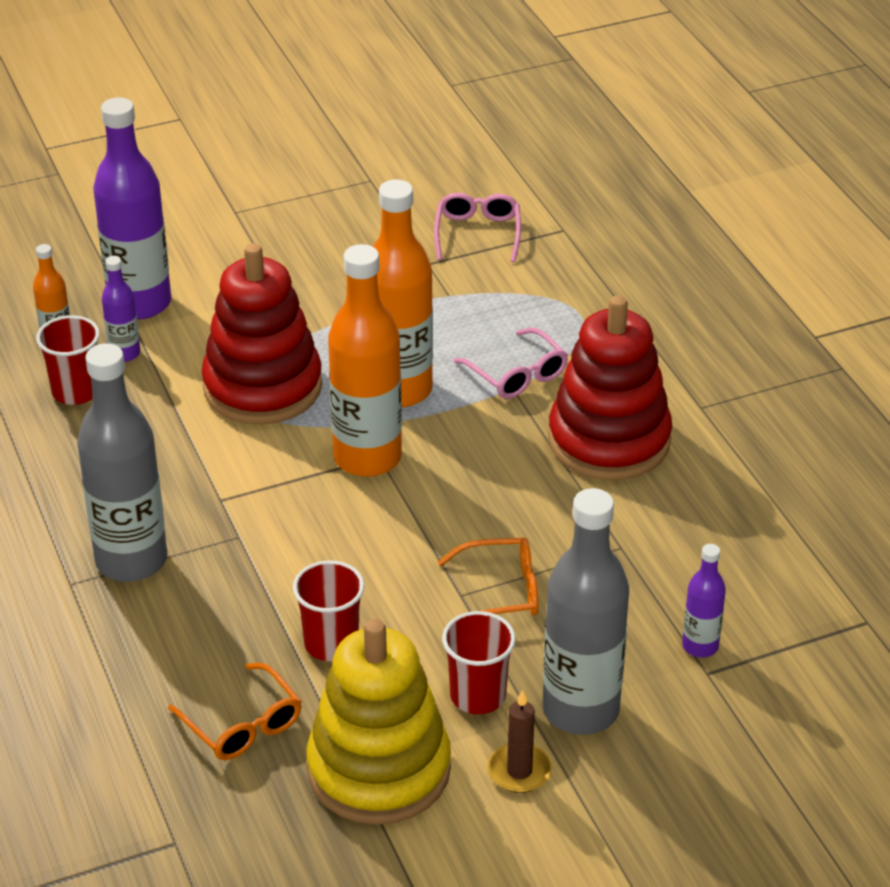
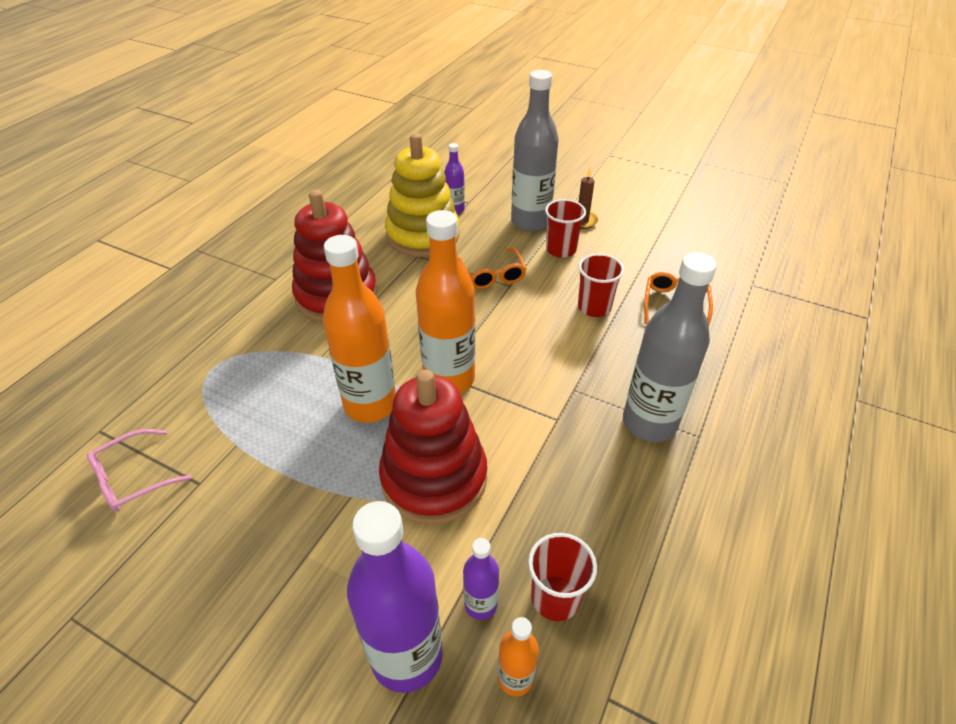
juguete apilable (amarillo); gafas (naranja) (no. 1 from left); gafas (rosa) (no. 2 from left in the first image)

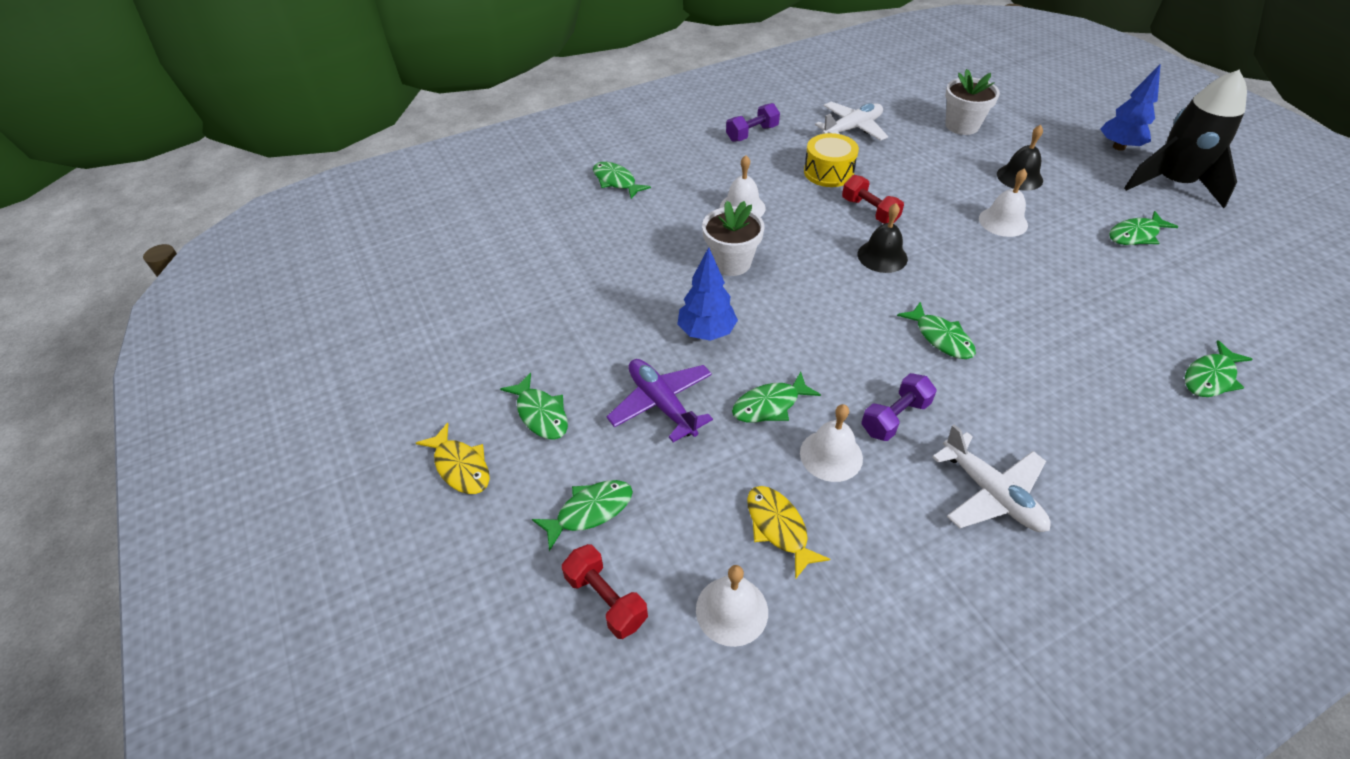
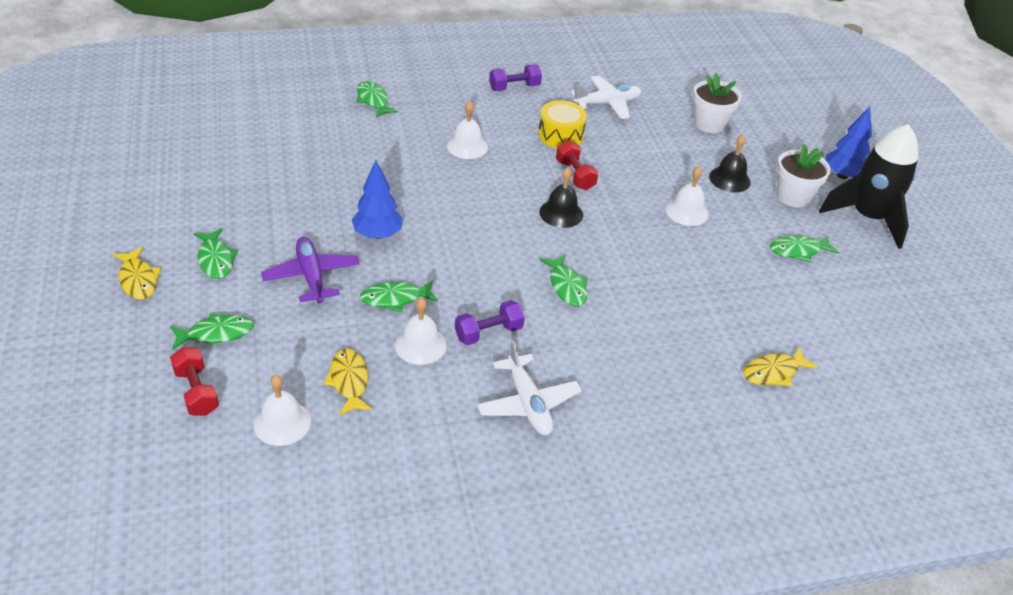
maceta (blanco) (no. 2 from left); pez (amarillo) (no. 3 from left)

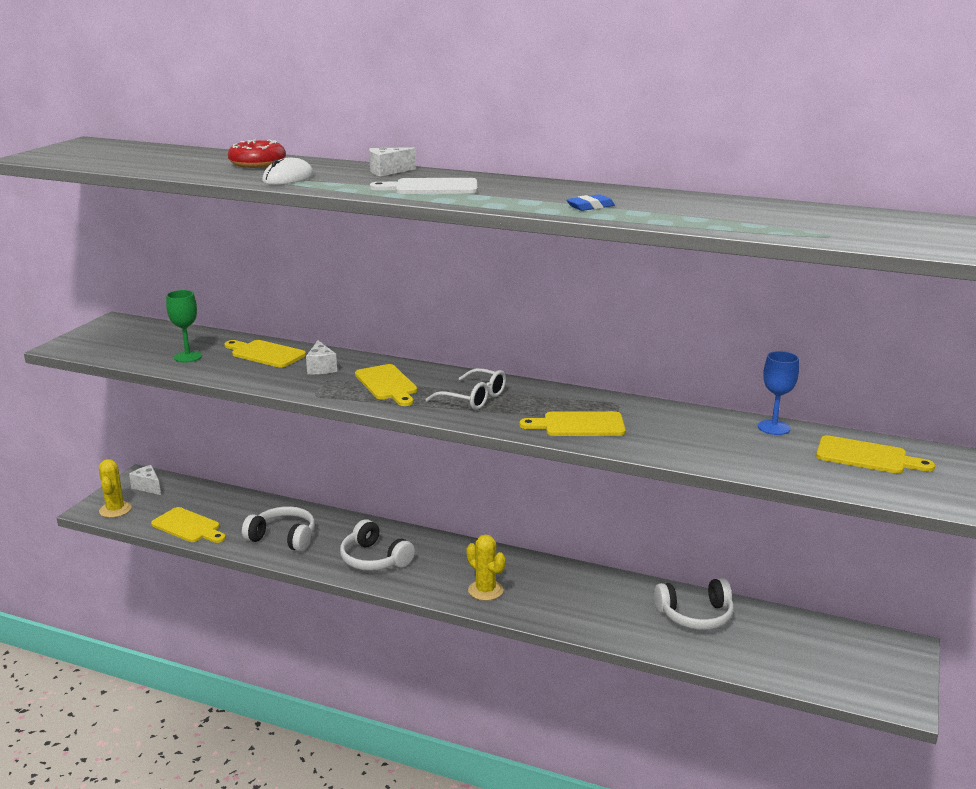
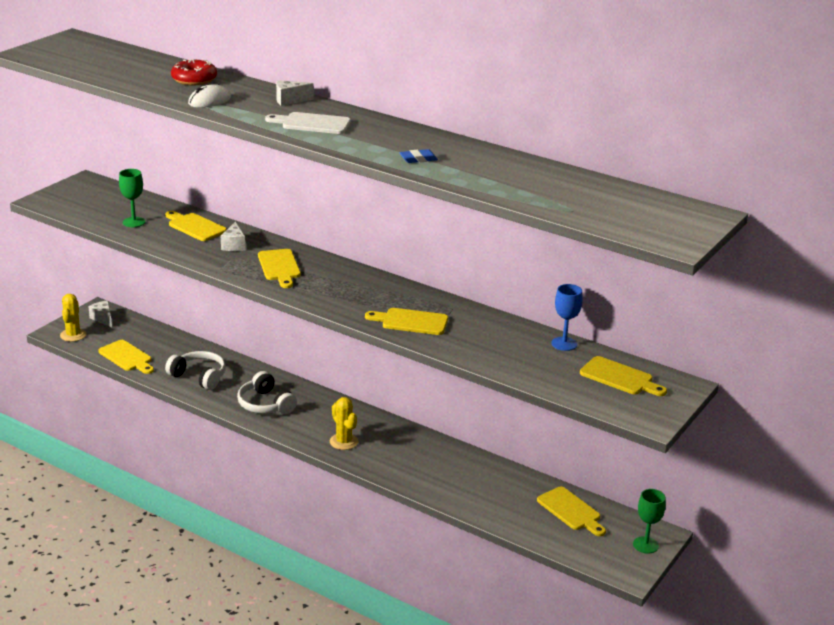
gafas (blanco); auriculares (blanco) (no. 3 from left in the first image); tabla de cortar (amarillo) (no. 5 from left); copa (verde) (no. 2 from left)

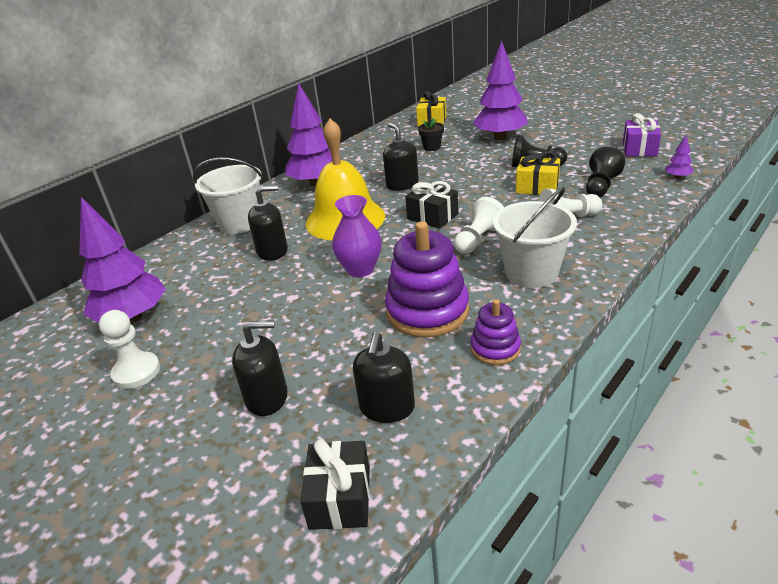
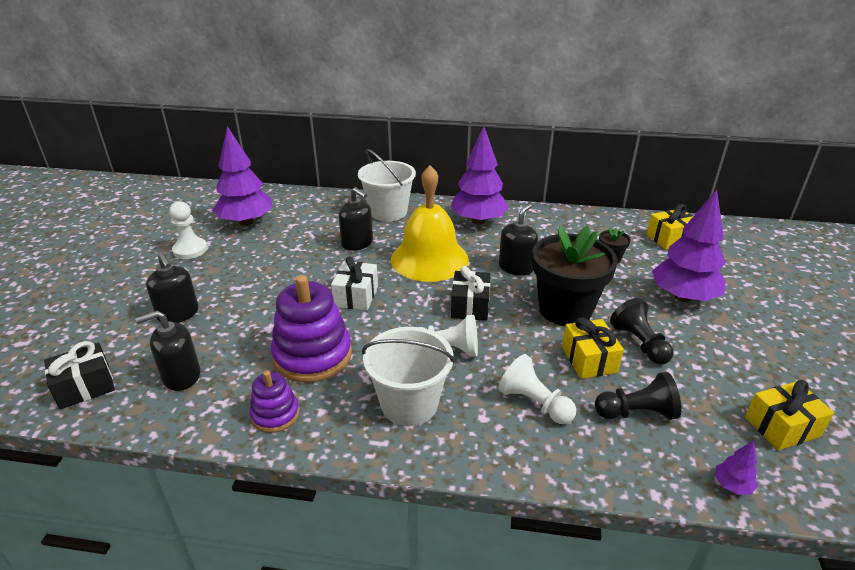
regalo (blanco); regalo (amarillo) (no. 3 from left); maceta (negro) (no. 1 from left)

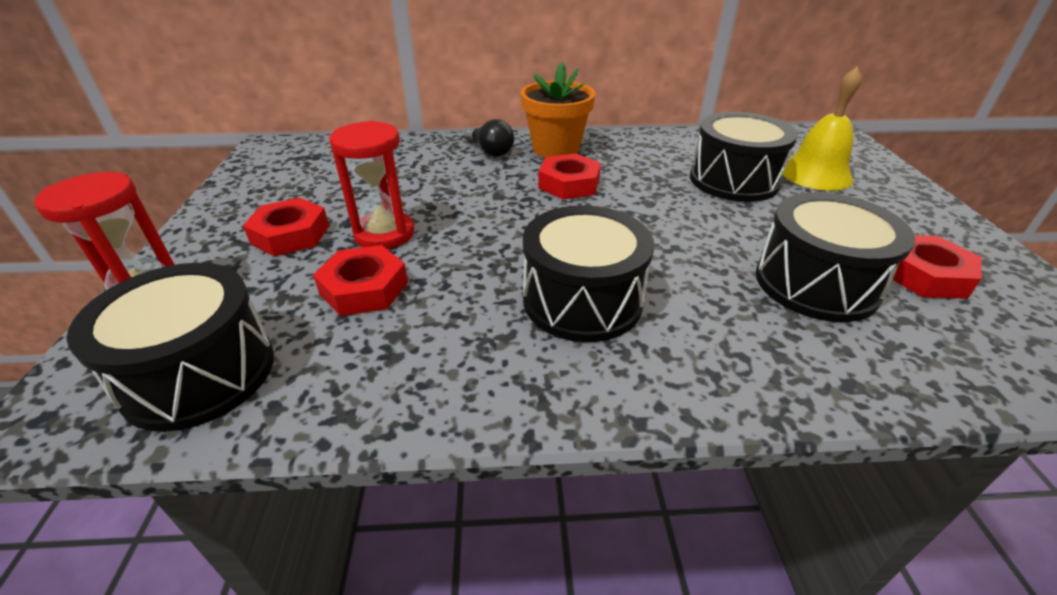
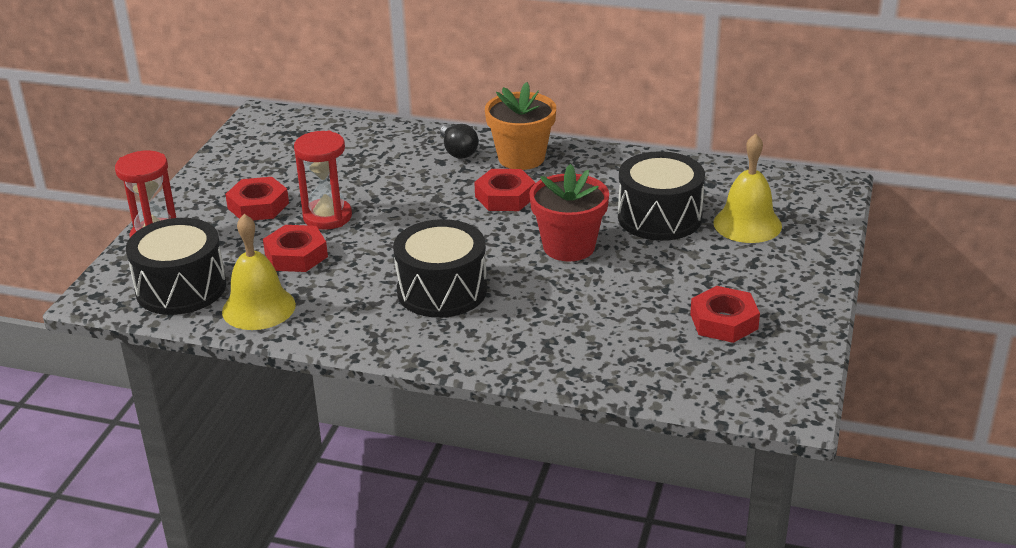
tambor (negro) (no. 4 from left in the first image); campana (amarillo) (no. 1 from left); maceta (rojo)

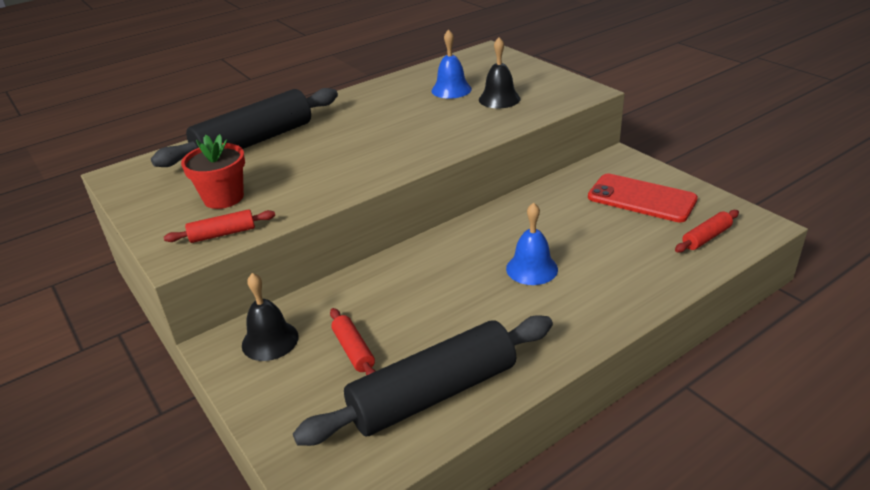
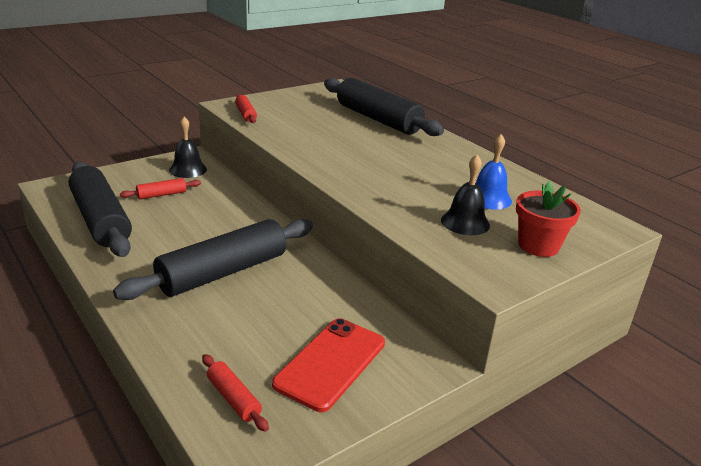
maceta (rojo); rodillo (negro) (no. 2 from left)

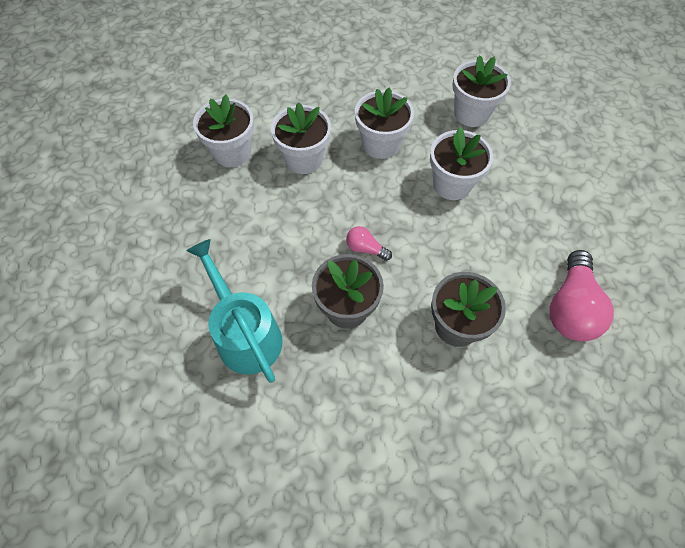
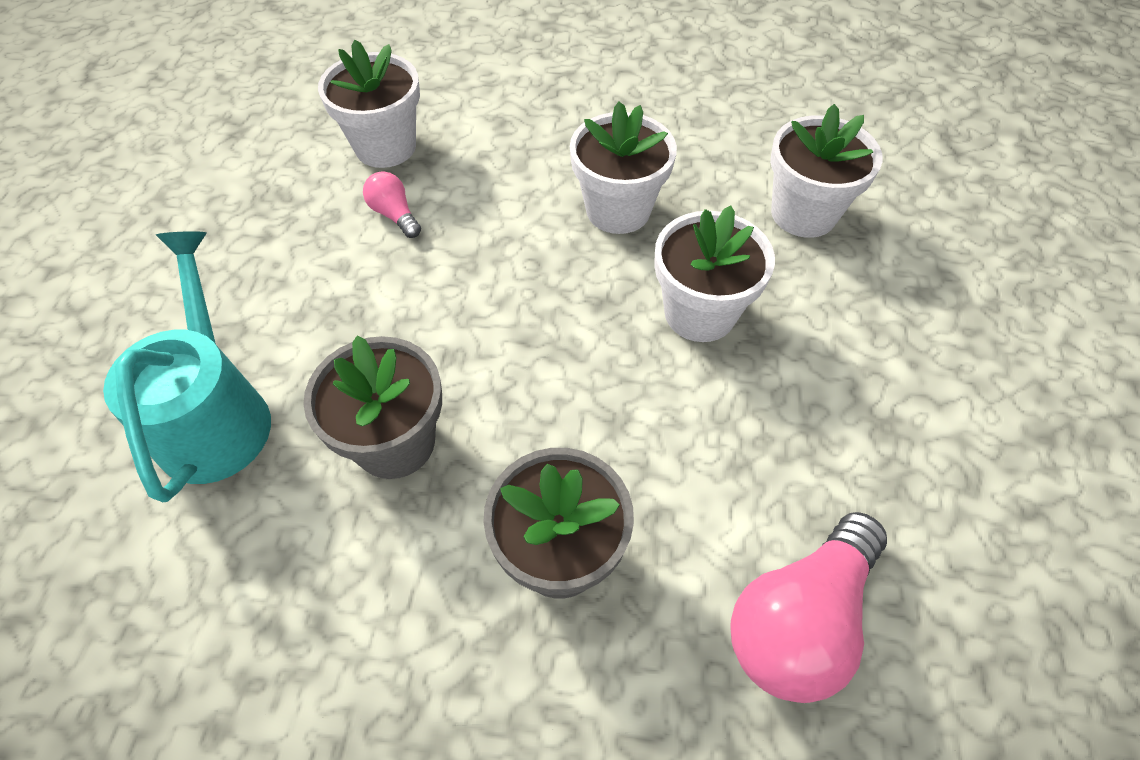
maceta (blanco) (no. 2 from left in the first image); bombilla (rosa) (no. 1 from left)

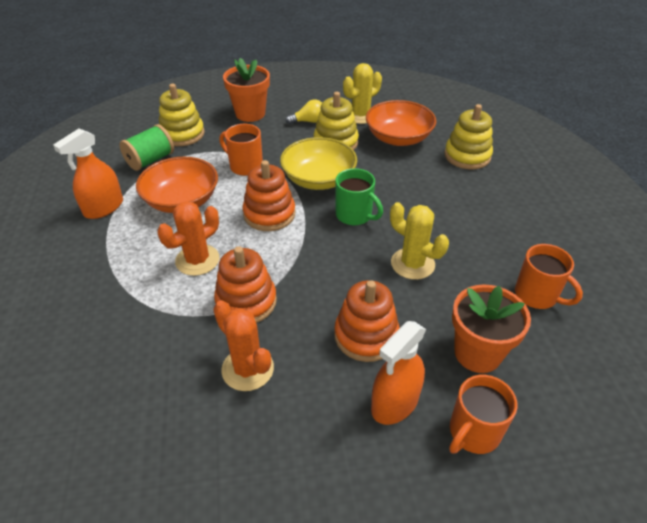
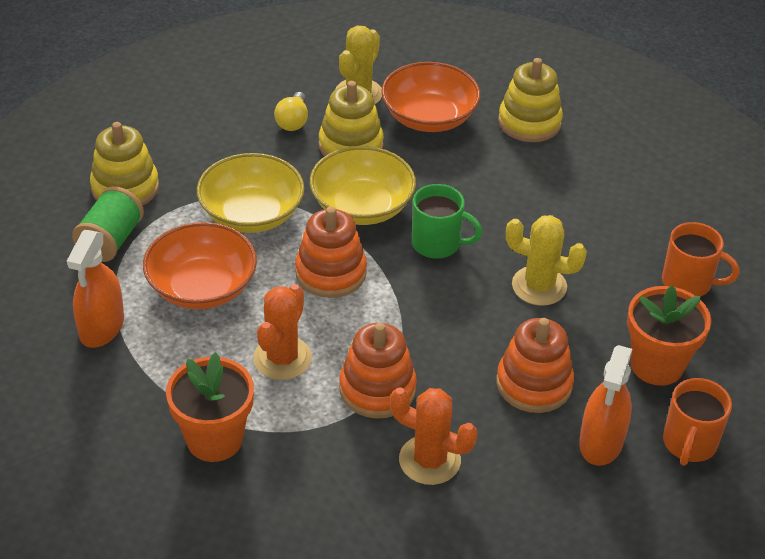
cuenco (amarillo) (no. 1 from left); maceta (naranja) (no. 1 from left); bombilla (amarillo)

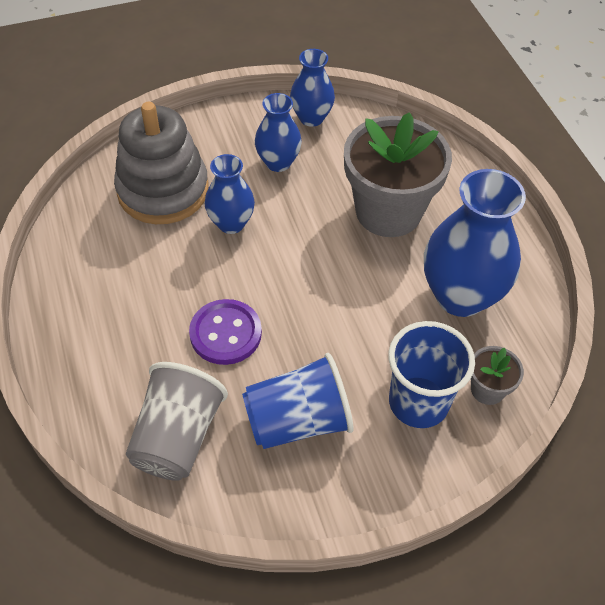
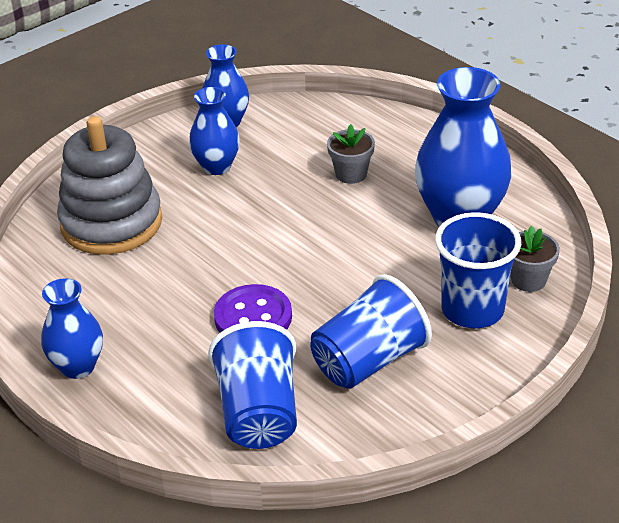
vaso (azul) (no. 1 from left); florero (azul) (no. 1 from left); maceta (gris) (no. 1 from left)

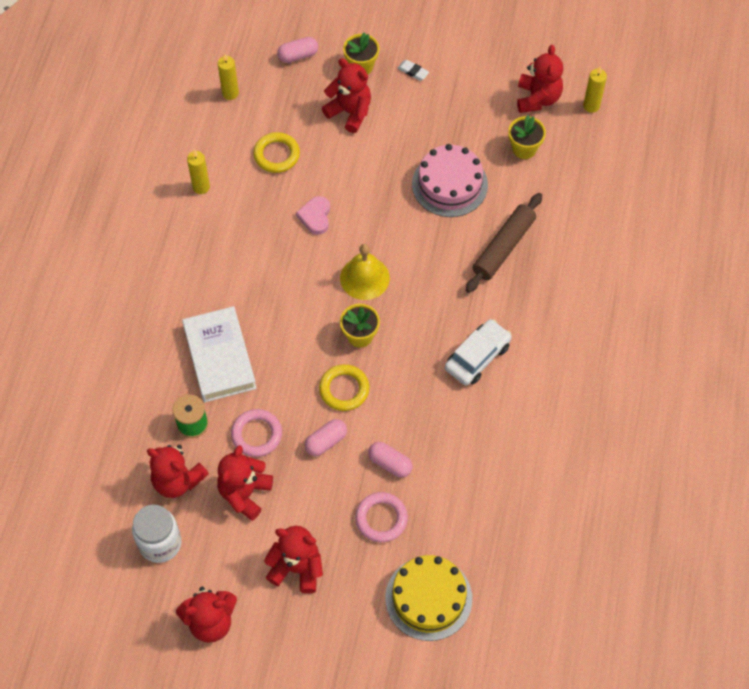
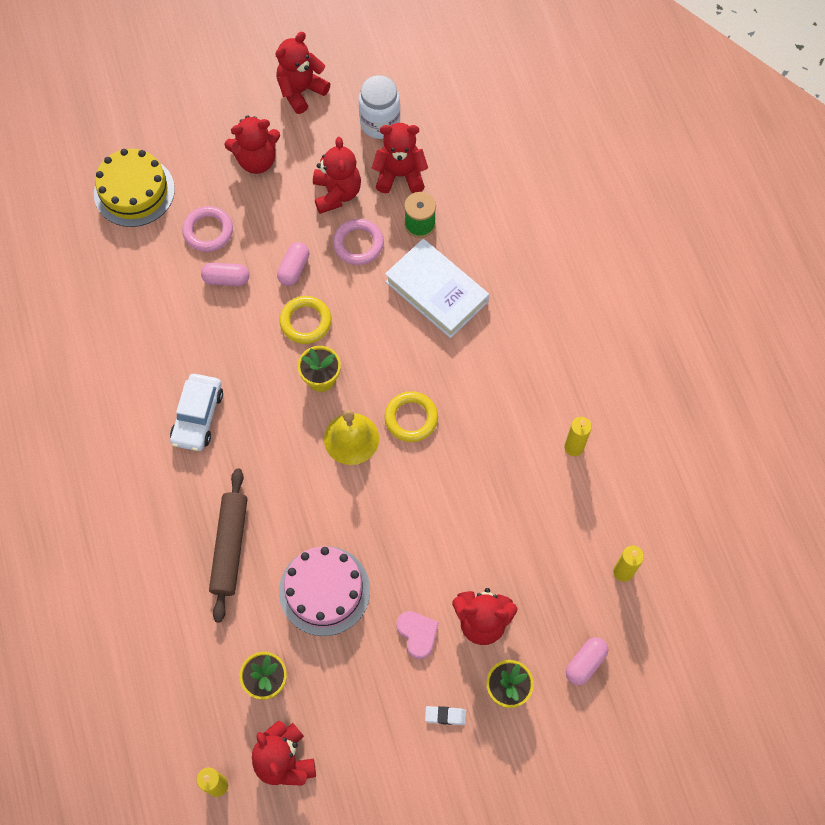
anillo (amarillo) (no. 2 from left); corazón (rosa)

